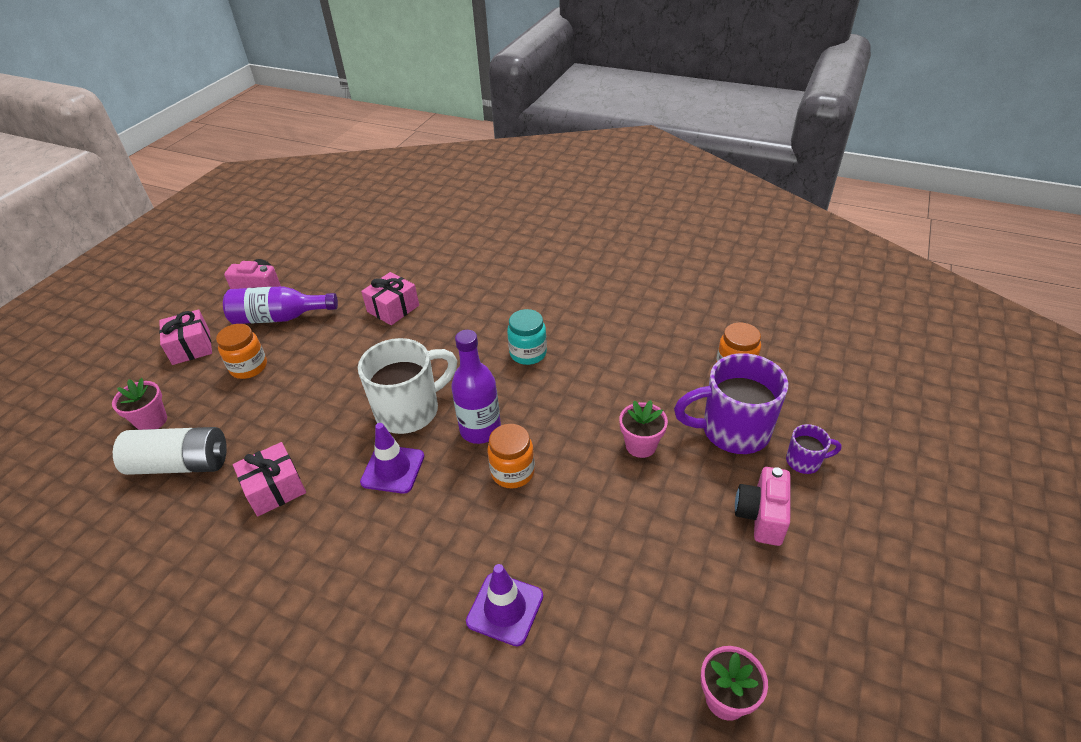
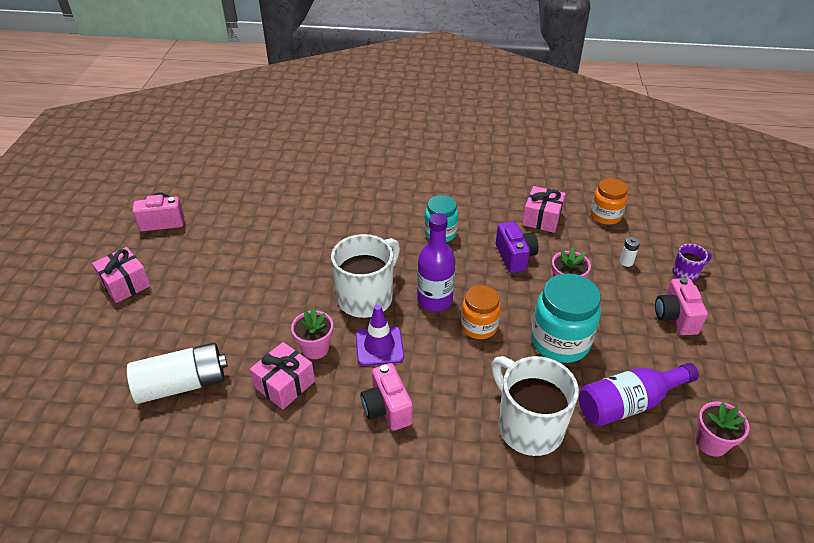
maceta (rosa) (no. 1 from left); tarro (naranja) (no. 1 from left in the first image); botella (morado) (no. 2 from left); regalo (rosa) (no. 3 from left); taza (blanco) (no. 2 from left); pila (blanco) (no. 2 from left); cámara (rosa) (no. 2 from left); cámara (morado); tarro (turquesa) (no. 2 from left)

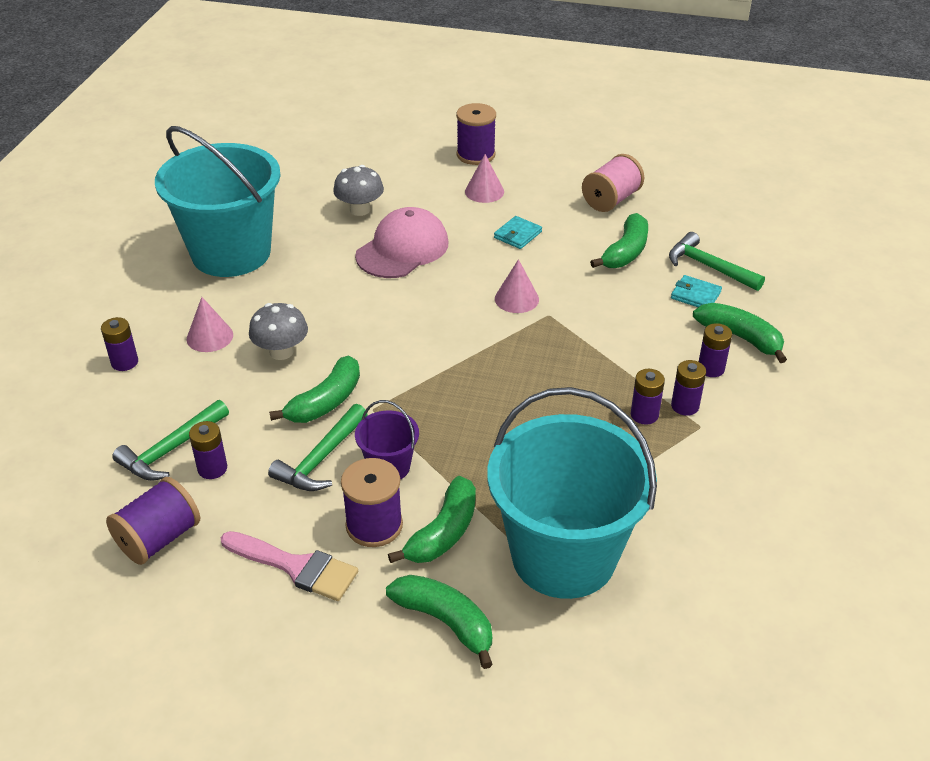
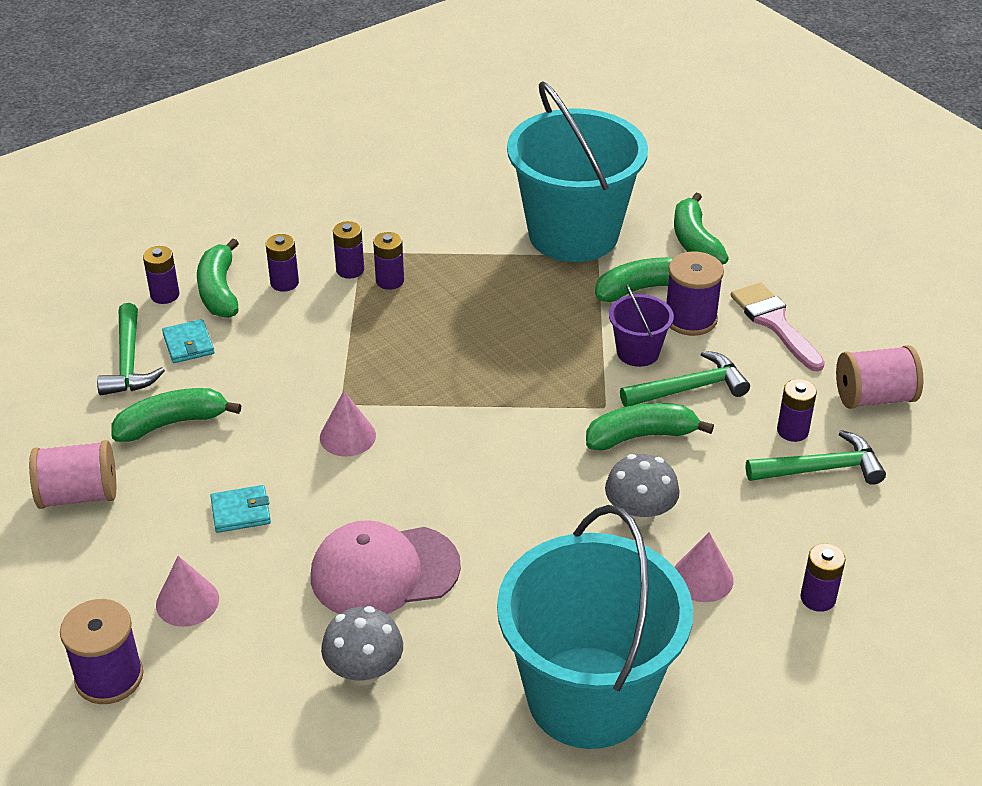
carrete (rosa) (no. 2 from left); pila (morado) (no. 1 from left)

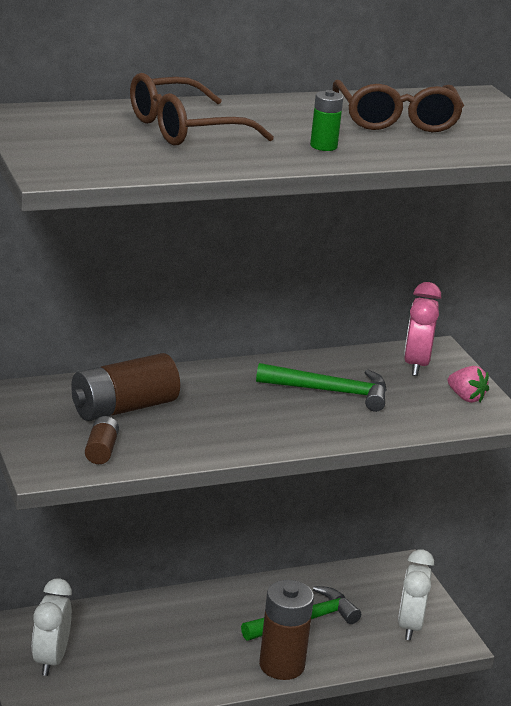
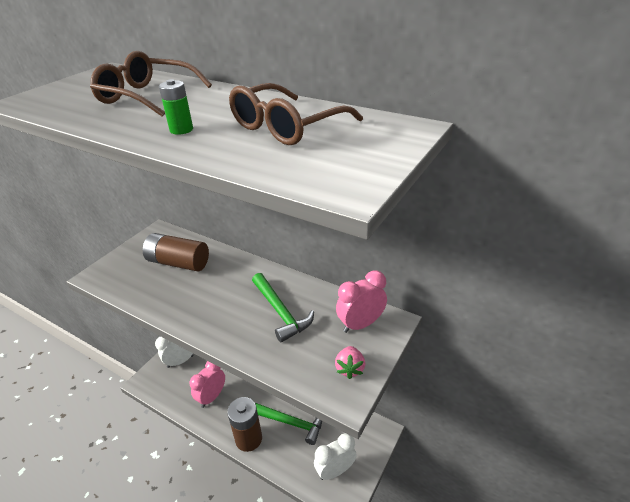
pila (marrón) (no. 1 from left in the first image); despertador (rosa) (no. 1 from left)

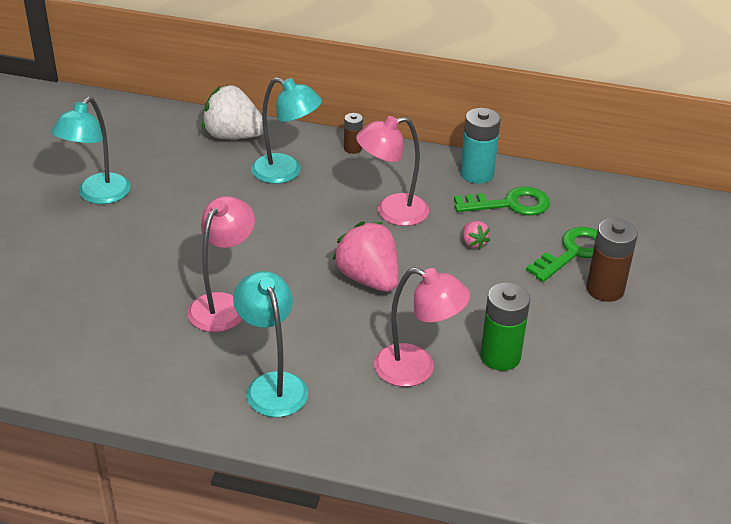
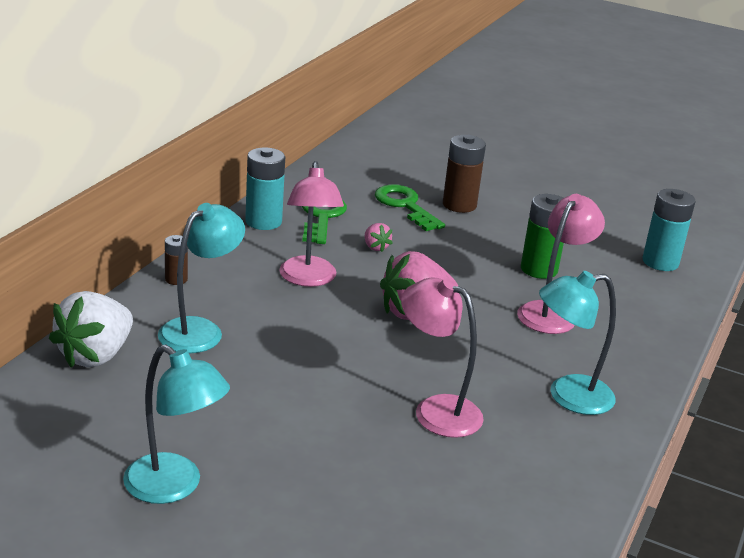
fresa (rosa) (no. 1 from left); pila (turquesa) (no. 2 from left)

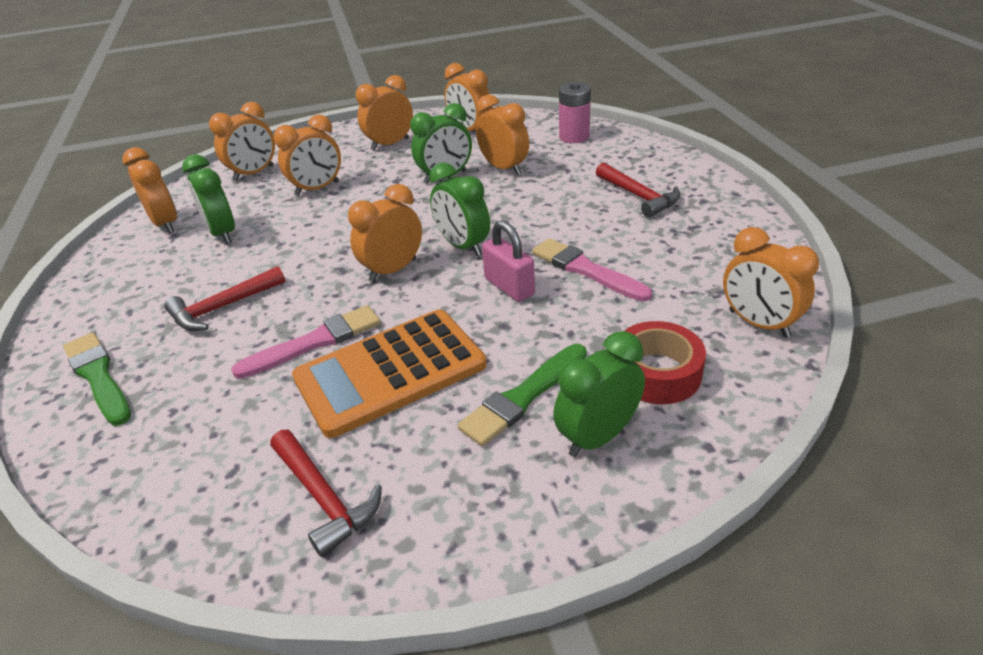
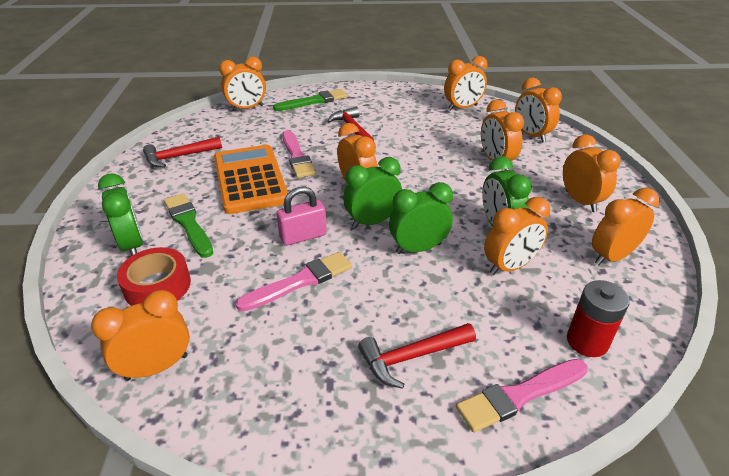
despertador (verde) (no. 3 from left); pila (rojo); despertador (naranja) (no. 2 from left); pincel (rosa) (no. 3 from left)

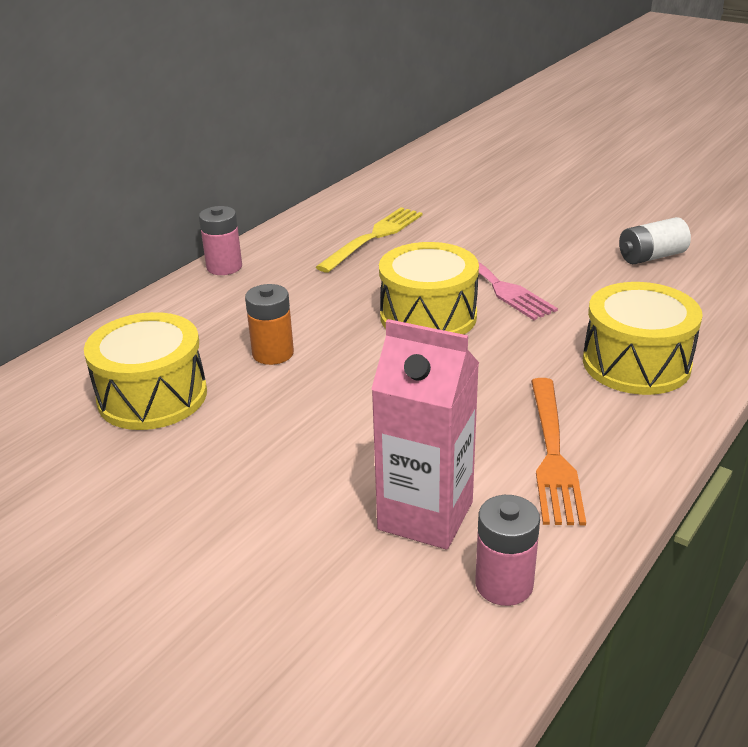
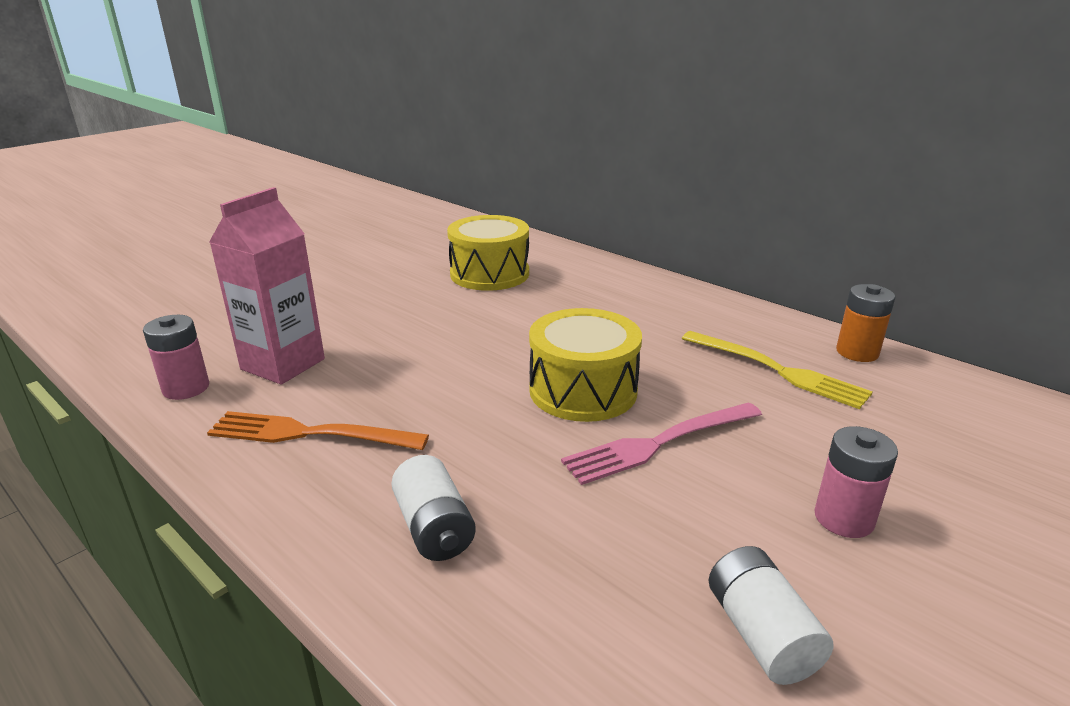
pila (rosa) (no. 2 from left); pila (naranja); pila (blanco) (no. 1 from left)

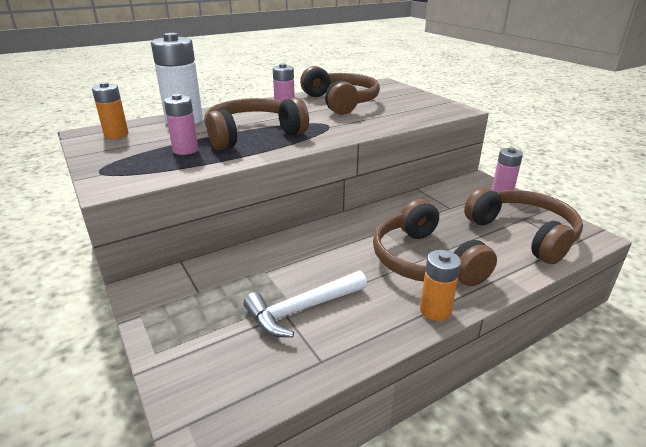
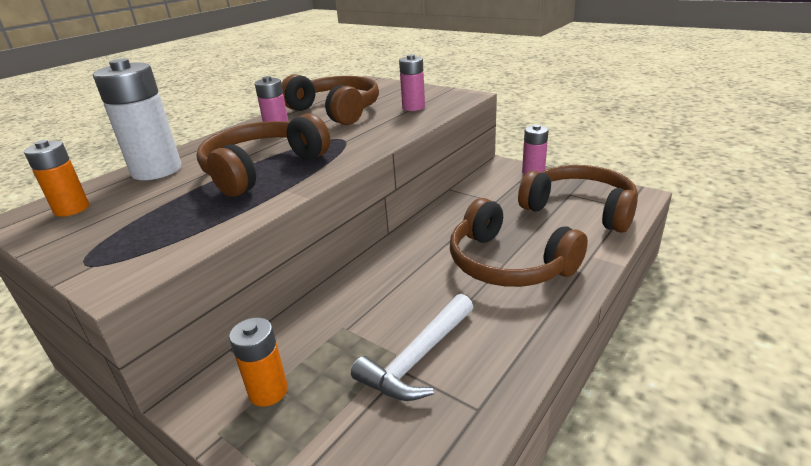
pila (rosa) (no. 2 from left); pila (naranja) (no. 2 from left)

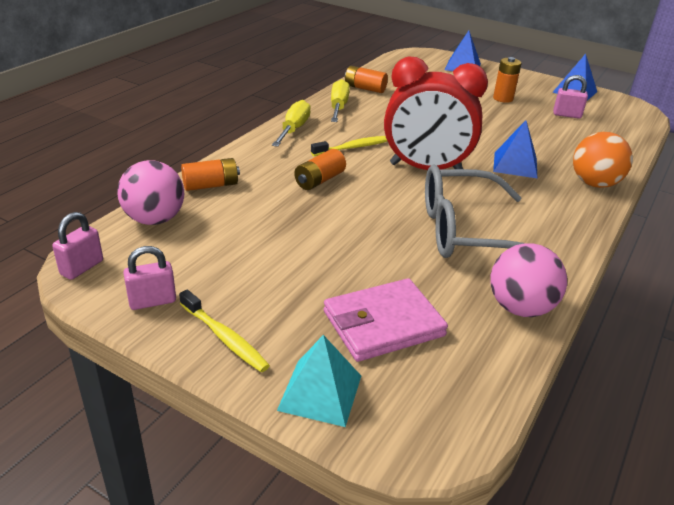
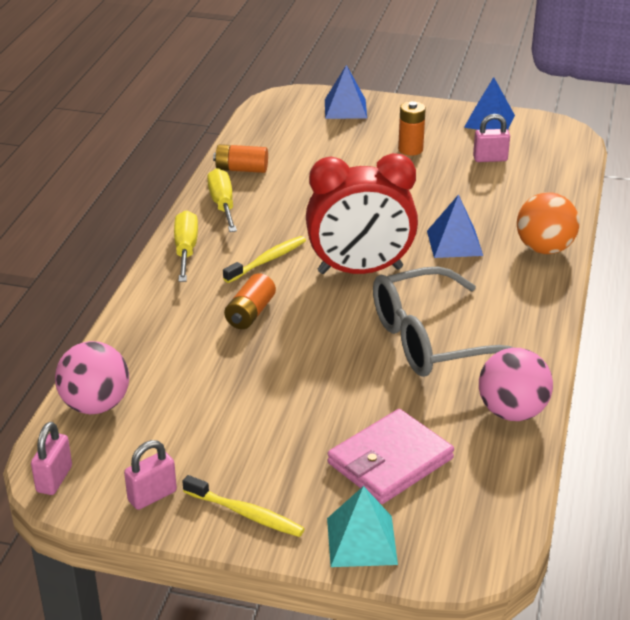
pila (naranja) (no. 1 from left in the first image)

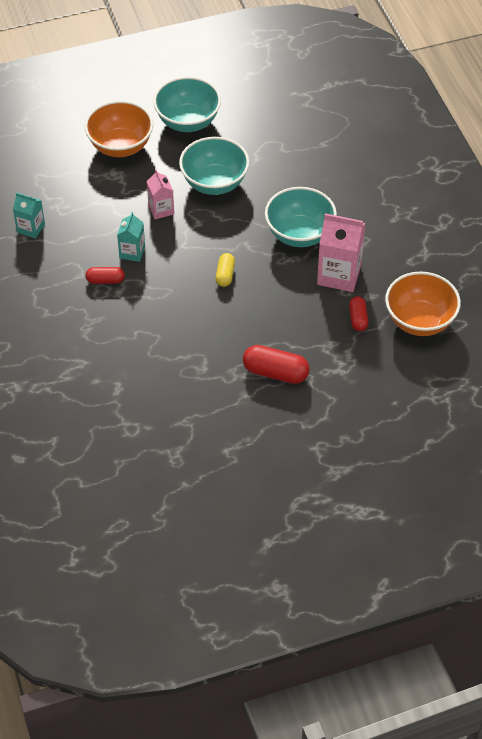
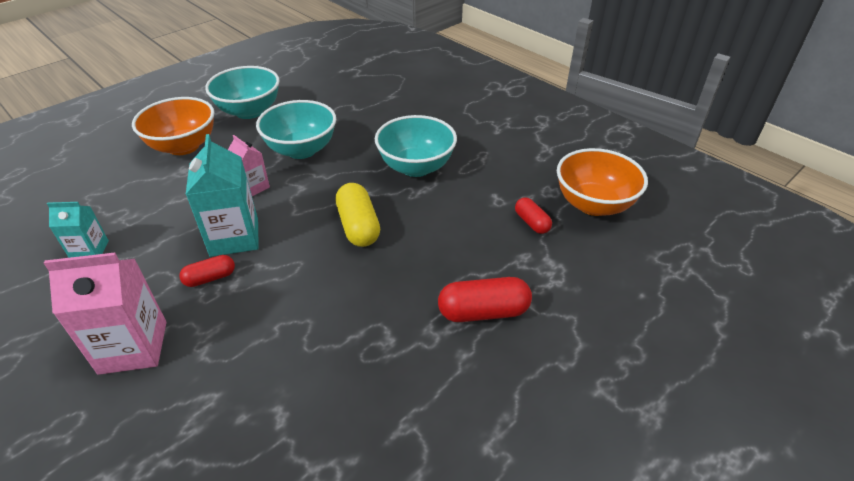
cartón de leche (turquesa) (no. 2 from left); cápsula (amarillo); cartón de leche (rosa) (no. 1 from left)

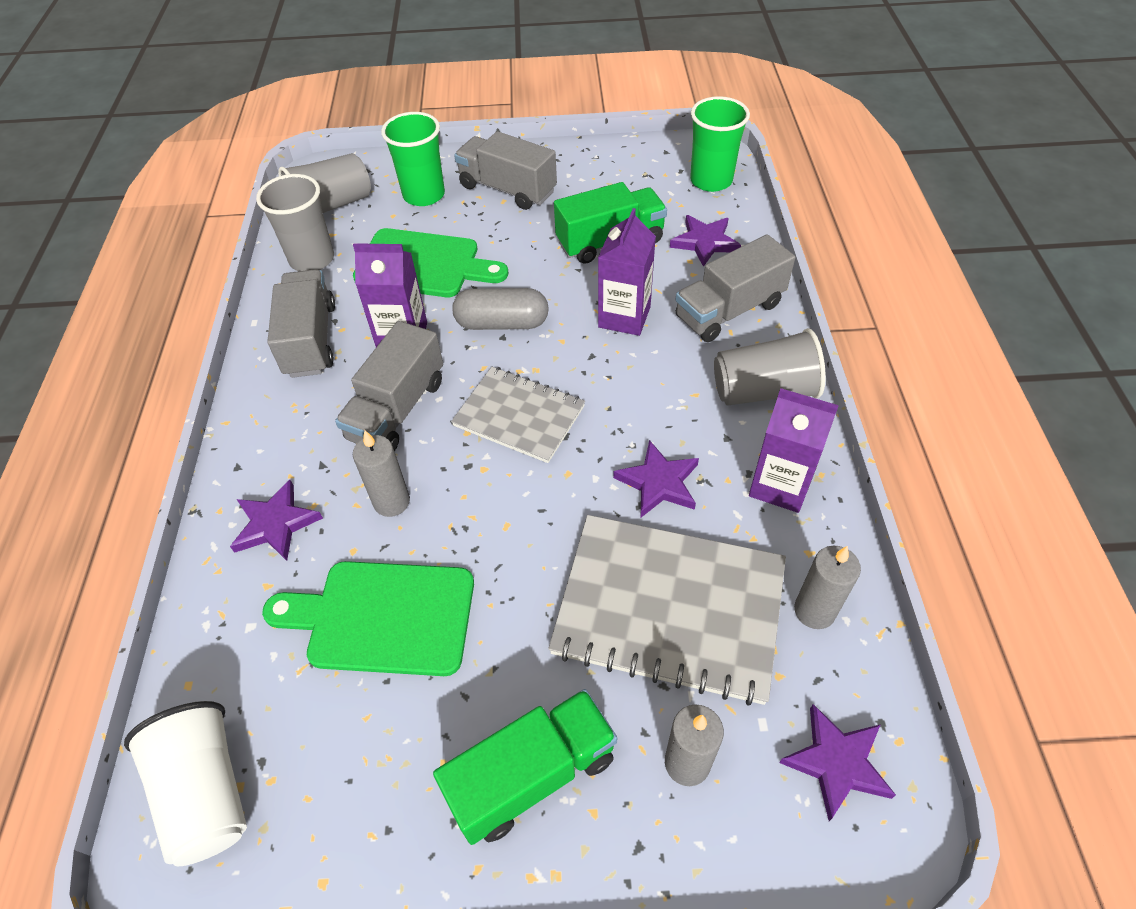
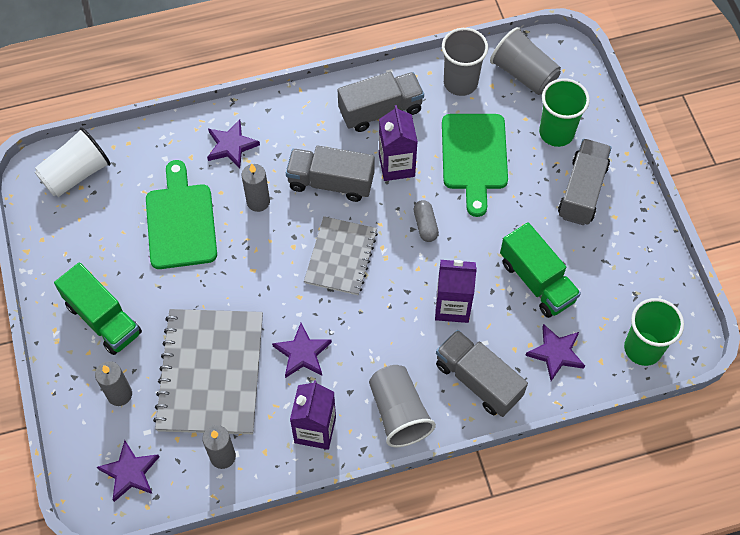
cápsula (gris)

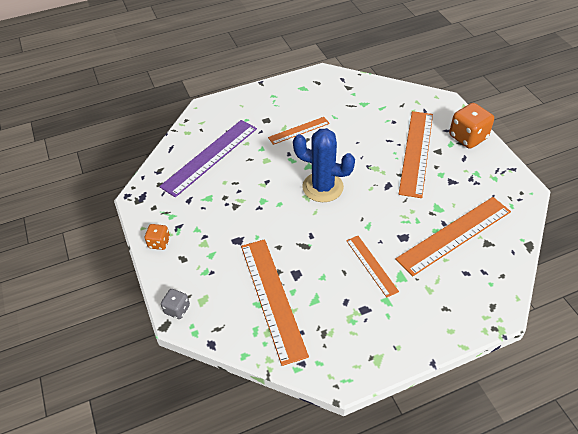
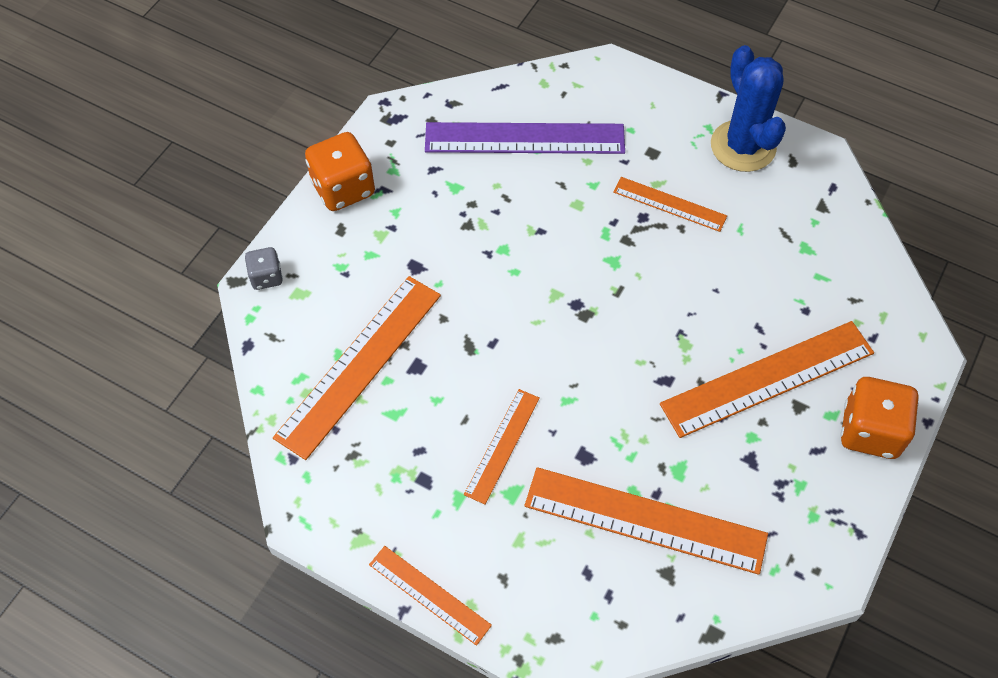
dado (naranja) (no. 1 from left); cactus (azul); regla (naranja) (no. 2 from left)

